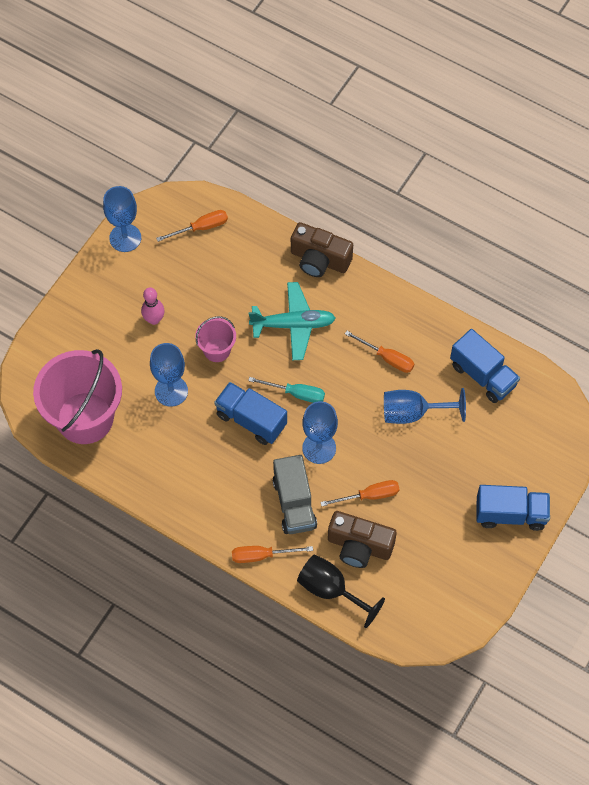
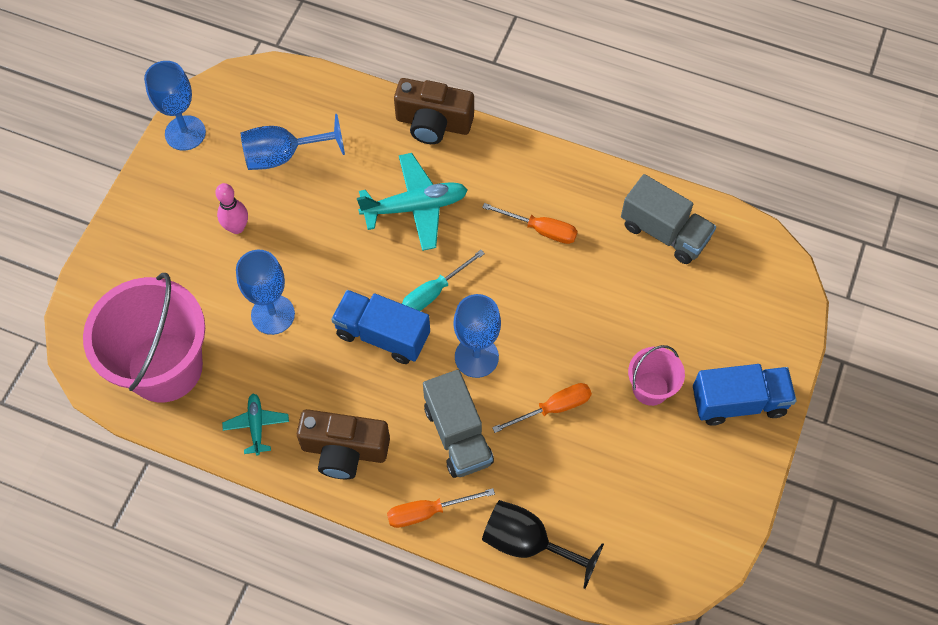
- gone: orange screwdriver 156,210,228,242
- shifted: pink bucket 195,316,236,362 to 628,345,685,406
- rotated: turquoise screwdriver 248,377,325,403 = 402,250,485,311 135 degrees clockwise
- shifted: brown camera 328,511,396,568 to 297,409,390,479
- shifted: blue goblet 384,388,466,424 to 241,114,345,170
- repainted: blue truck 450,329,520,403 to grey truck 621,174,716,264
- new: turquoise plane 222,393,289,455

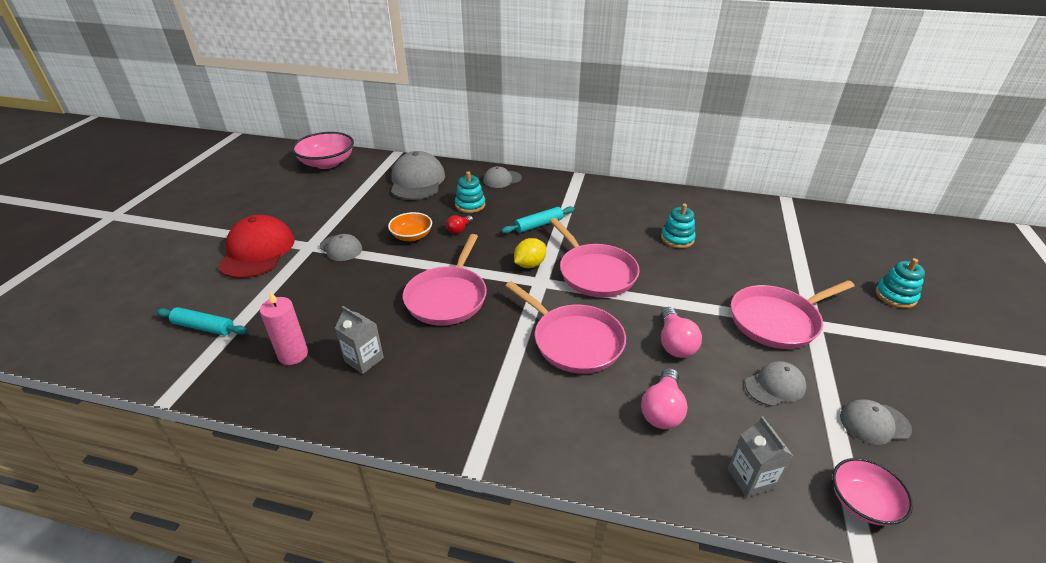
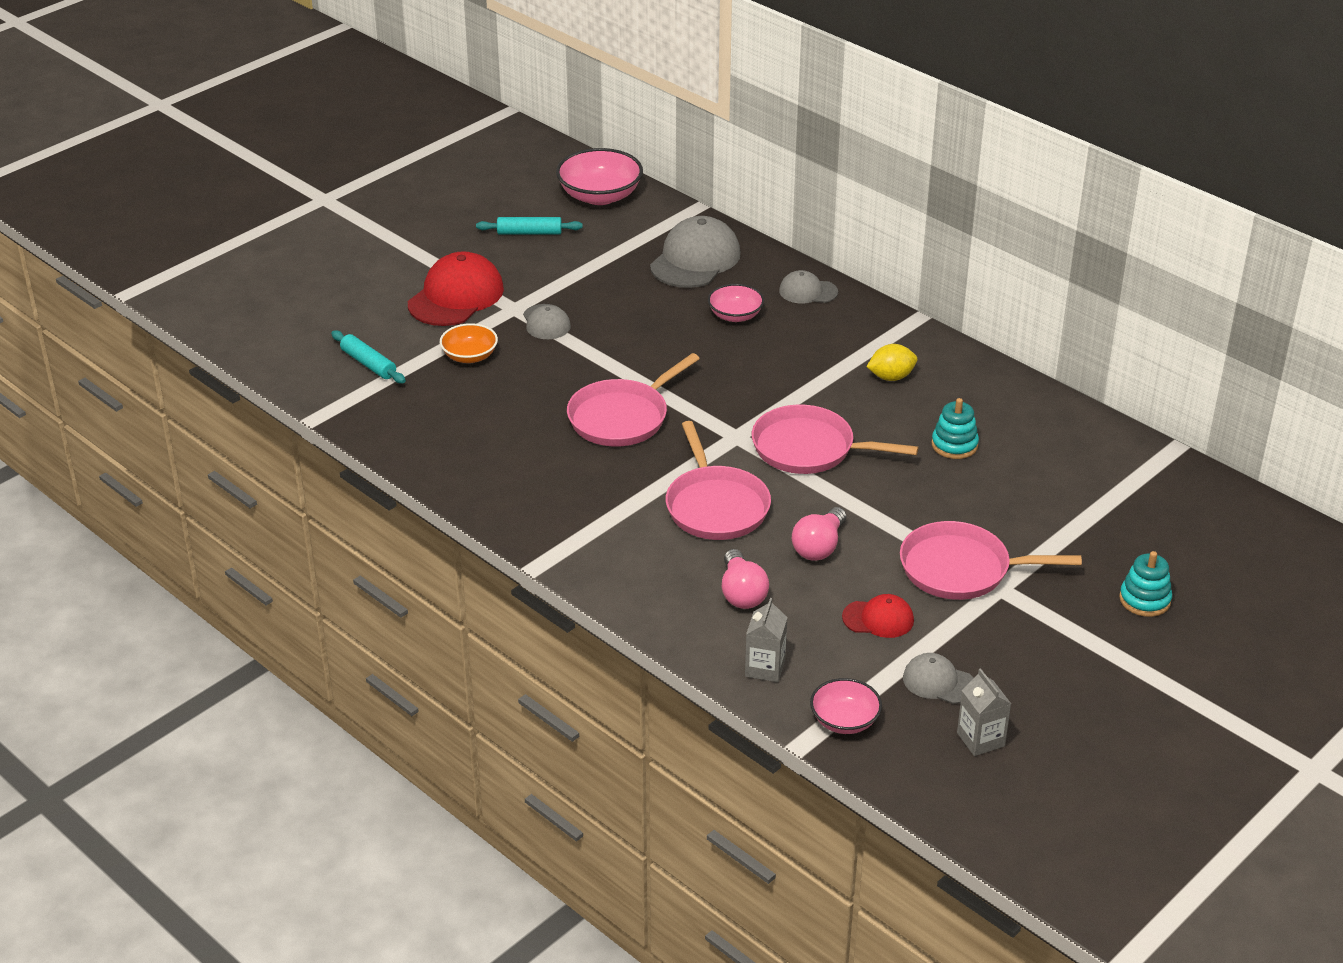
- gone: pink candle 260,291,308,365
- shifted: grey carton 335,306,384,374 to 957,668,1011,756
- shifted: orange bowl 388,212,432,241 to 440,323,498,363
- gone: red light bulb 446,215,473,234
- swapped: turquoise stacking toy 455,171,485,213 to pink bowl 708,284,764,322
- shifted: turquoise rolling pin 501,206,575,234 to 476,217,583,235
- shifted: yellow lemon 514,238,546,268 to 866,344,917,381
- rotated: pink pan 550,218,639,297 = 752,405,918,474 105 degrees clockwise
- rotated: pink light bulb 641,368,688,429 = 722,549,769,609 60 degrees counterclockwise
- repainted: grey cap 745,361,806,407 to red cap 842,594,914,638

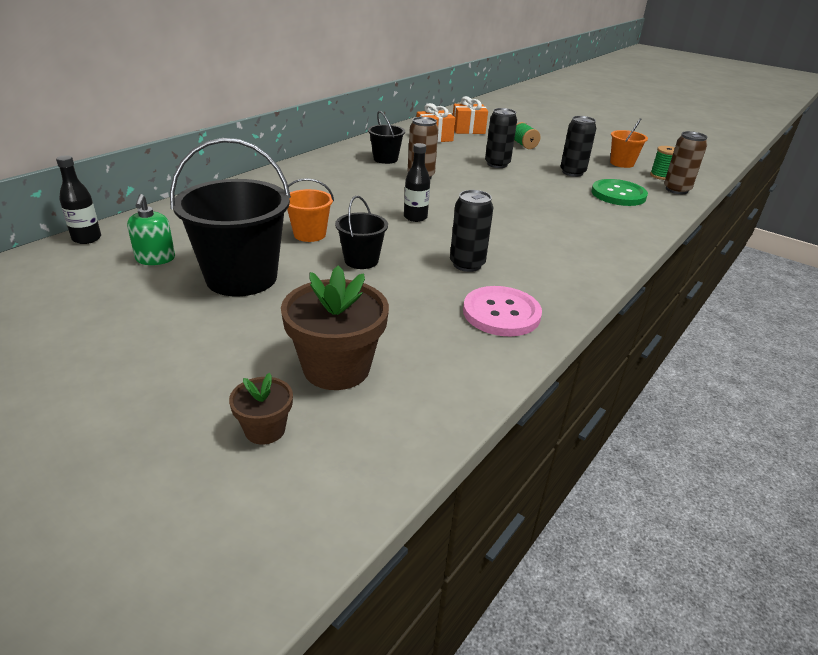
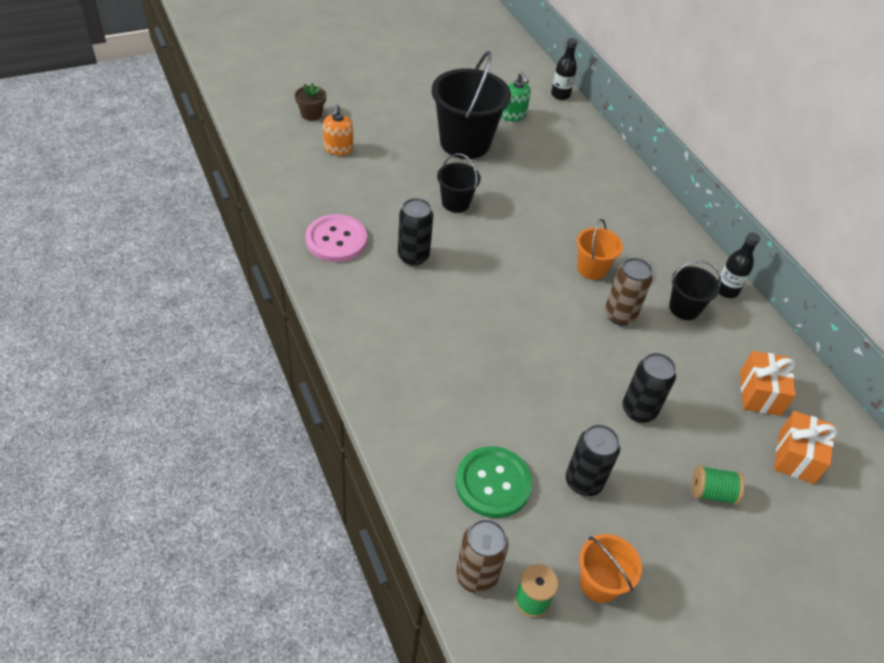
- rotated: green soap dispenser 127,194,175,265 = 502,72,531,121 135 degrees counterclockwise
- swapped: brown flower pot 281,265,389,390 to orange soap dispenser 323,105,353,156
- shifted: orange bucket 287,178,334,242 to 577,219,623,280
- shifted: black bottle 404,143,430,222 to 718,232,760,298

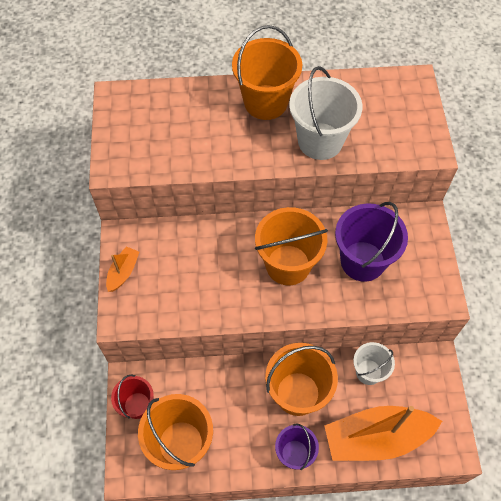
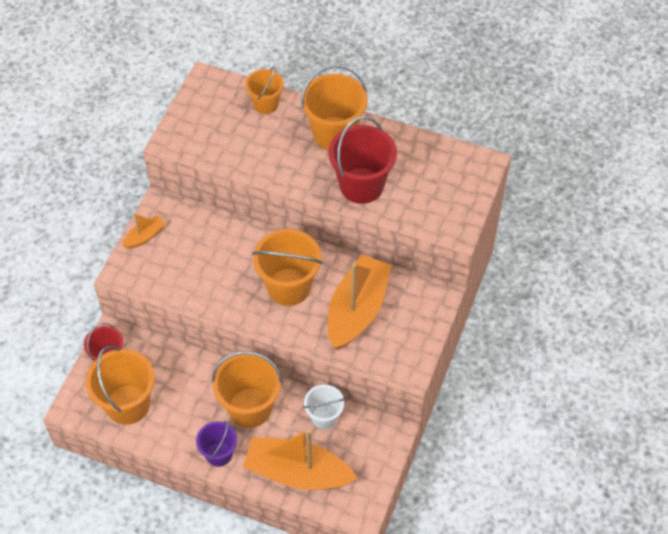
- repainted: white bucket 289,66,362,160 to red bucket 328,116,397,204
- swapped: purple bucket 335,202,408,282 to orange boat 328,255,392,350
- new: orange bucket 245,66,284,114

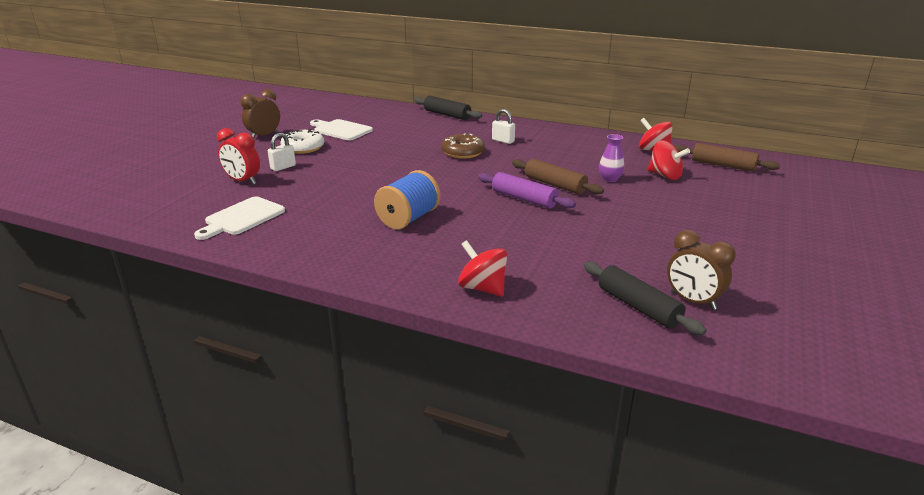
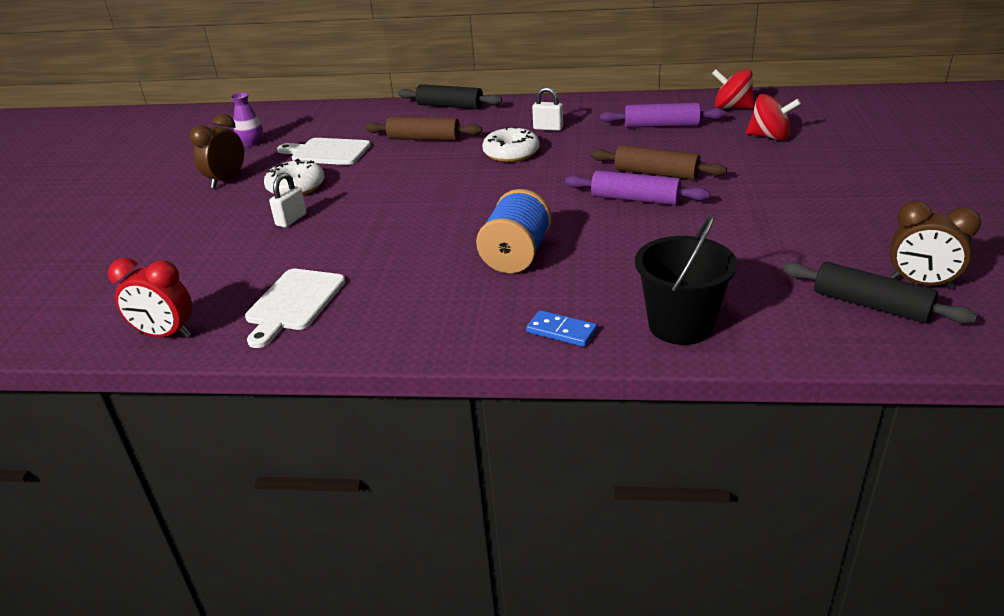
- shifted: red clock 217,128,260,185 to 108,258,192,337
- repainted: brown donut 441,133,485,159 to white donut 482,127,540,162
- swapped: red spinning top 458,240,507,296 to black bucket 635,214,738,345
- shifted: purple vase 599,134,624,182 to 231,93,263,147
- shifted: brown rolling pin 674,143,780,172 to 365,117,482,141
- new: blue domino 526,310,597,347
- new: purple rolling pin 600,103,725,128

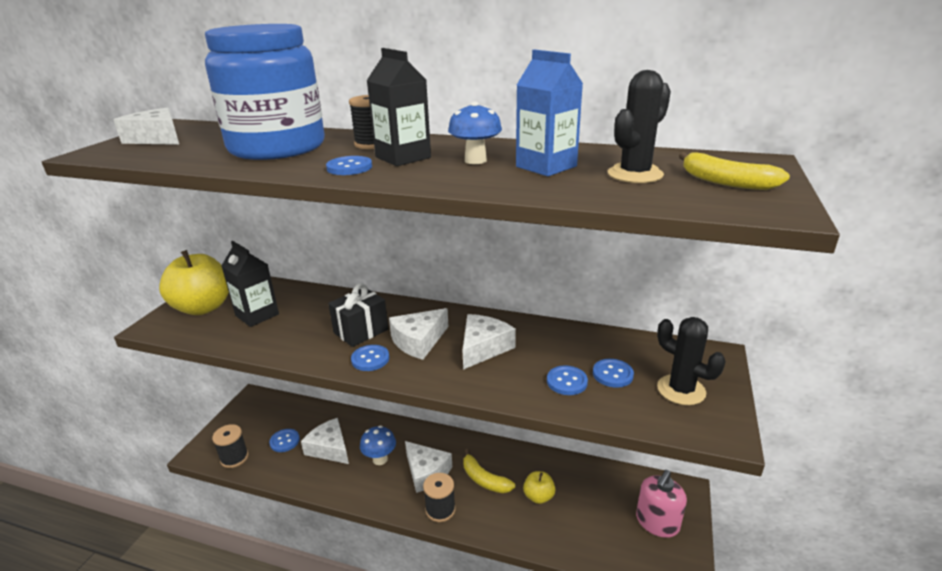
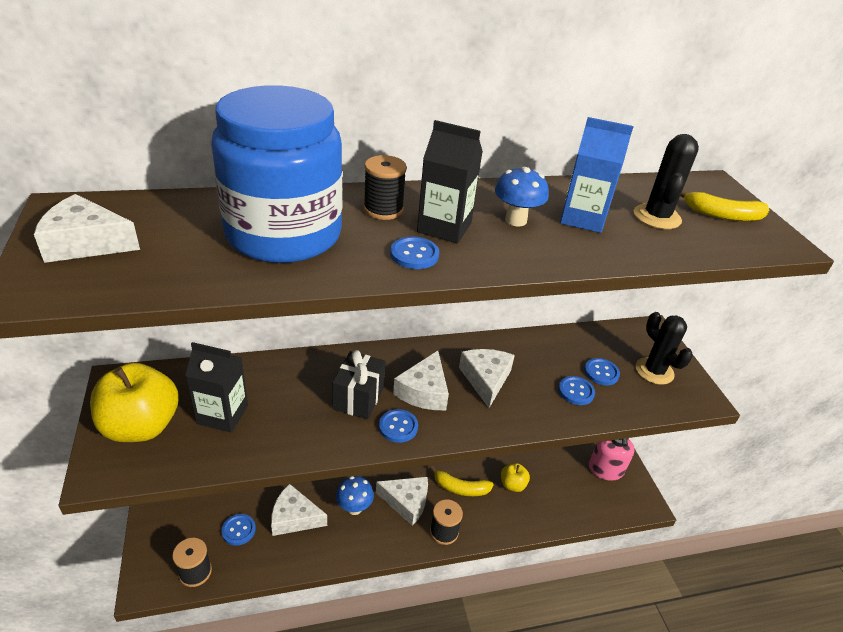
- rotated: black cactus 657,317,726,405 = 636,312,693,385 45 degrees clockwise

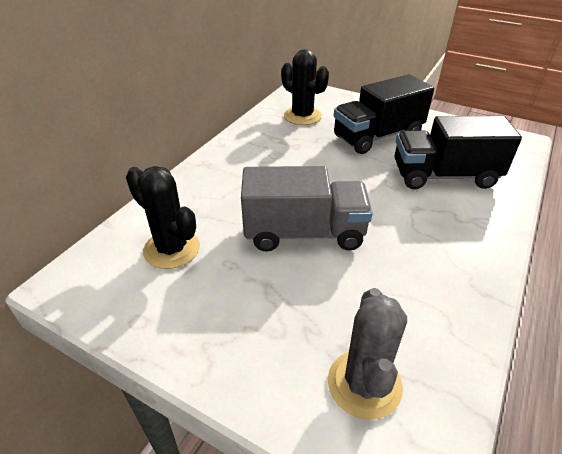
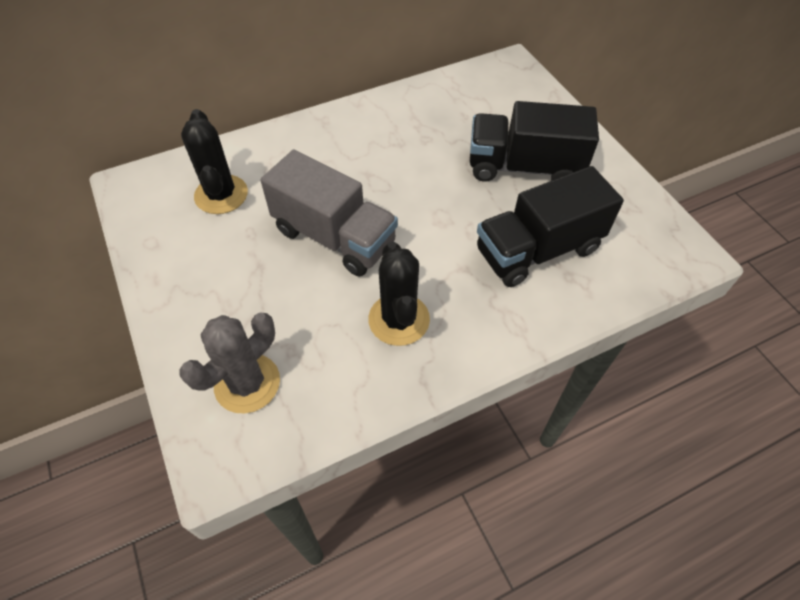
- shifted: black cactus 281,49,329,125 to 368,241,430,346
- rotated: black truck 395,116,522,189 = 477,166,624,287 60 degrees counterclockwise

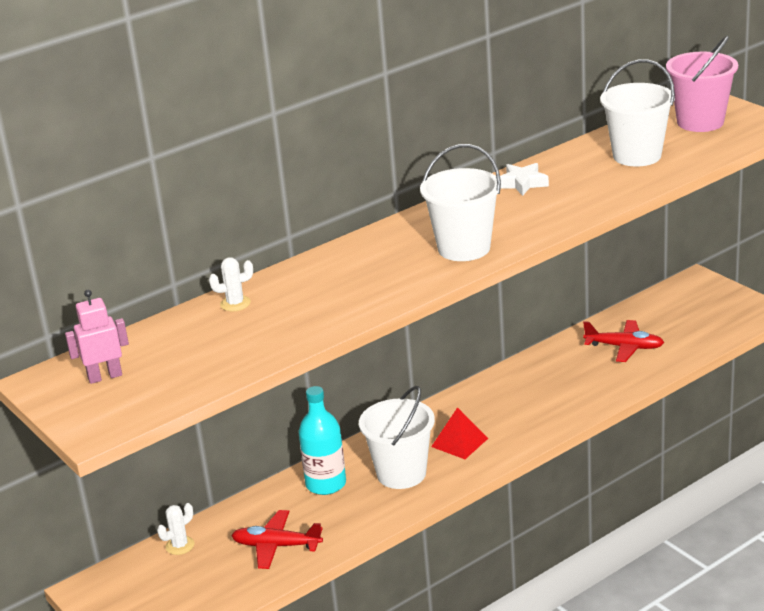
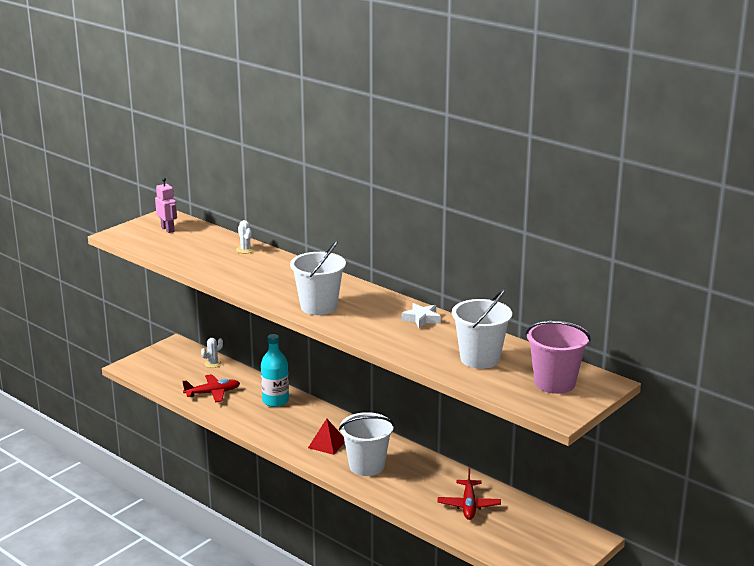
- rotated: white cactus 157,503,194,555 = 201,338,223,368 75 degrees counterclockwise
- rotated: red plane 231,510,323,569 = 182,374,240,402 75 degrees clockwise
- shifted: white bucket 359,386,435,489 to 339,412,394,476

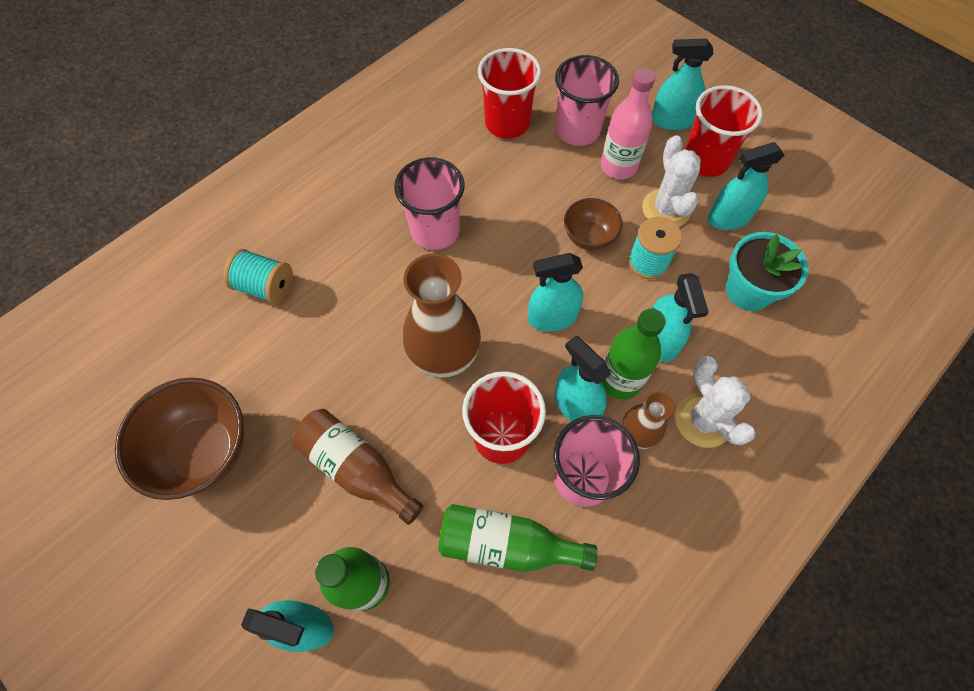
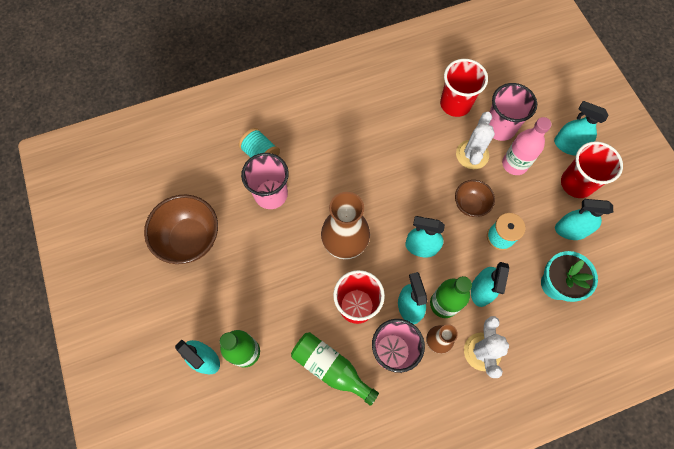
- gone: brown bottle 292,409,423,525
- shifted: pink cup 394,157,465,250 to 241,153,289,209
- shifted: white cactus 642,135,701,227 to 456,112,495,169

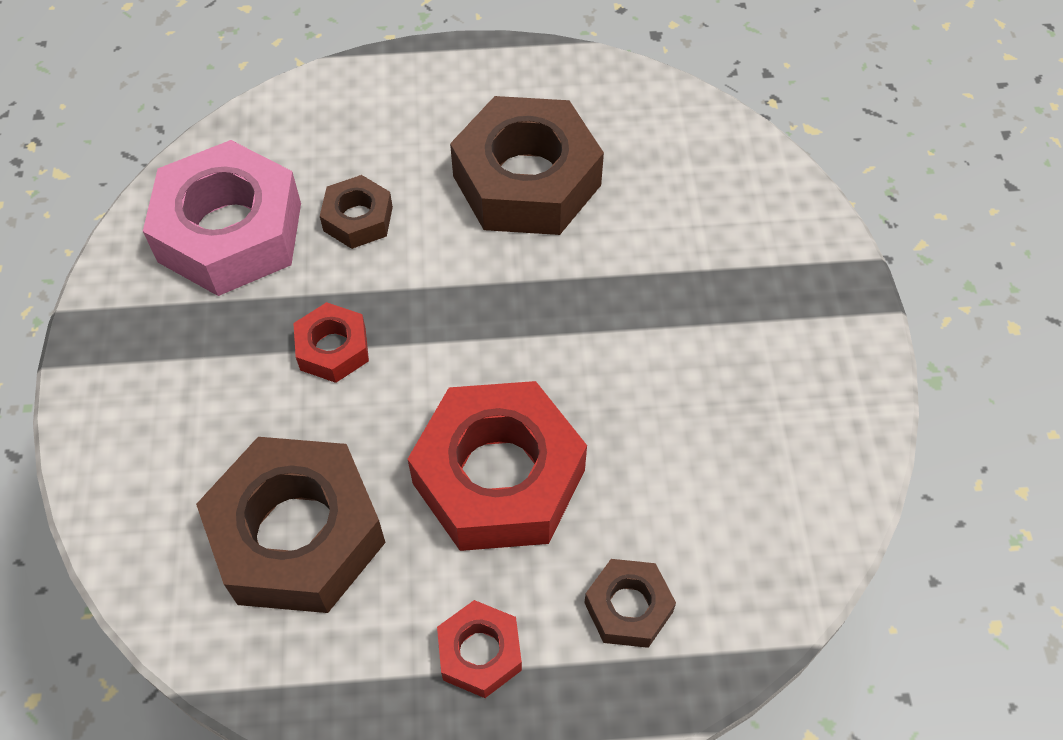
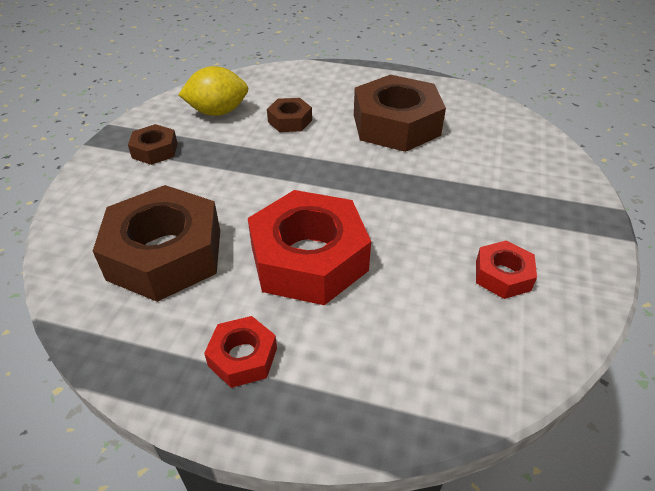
- swapped: pink nut 143,140,301,296 to yellow lemon 178,66,248,116
- shifted: red nut 293,302,369,383 to 476,240,537,299
- shifted: brown nut 584,559,676,648 to 128,124,177,165

